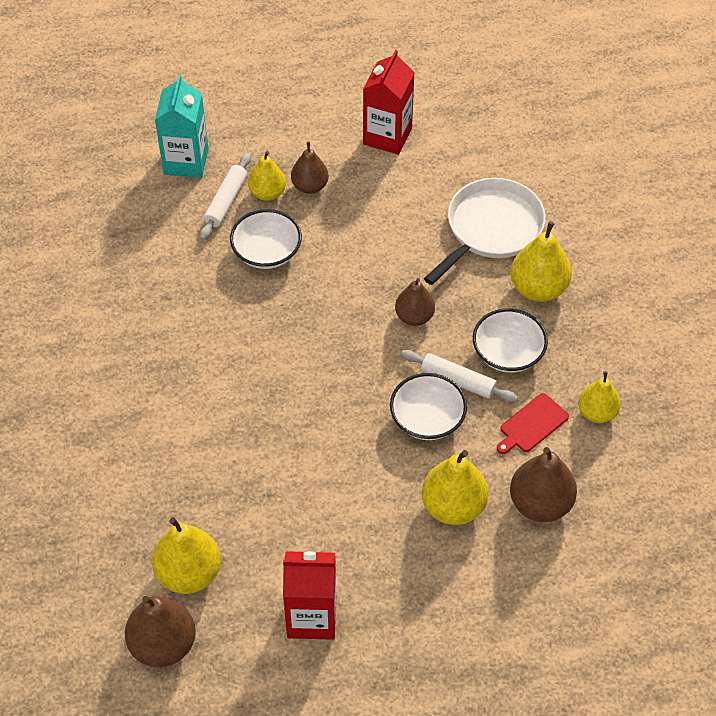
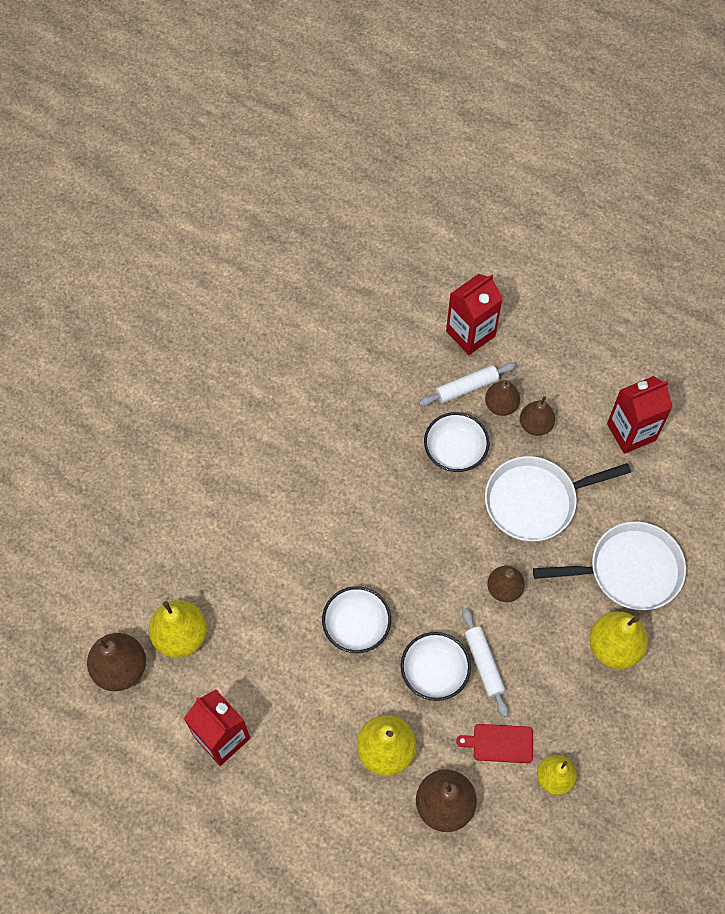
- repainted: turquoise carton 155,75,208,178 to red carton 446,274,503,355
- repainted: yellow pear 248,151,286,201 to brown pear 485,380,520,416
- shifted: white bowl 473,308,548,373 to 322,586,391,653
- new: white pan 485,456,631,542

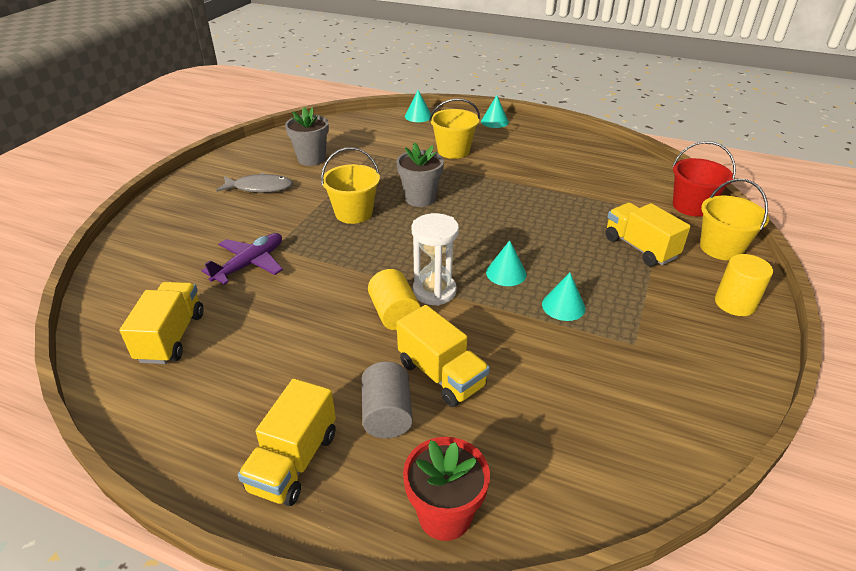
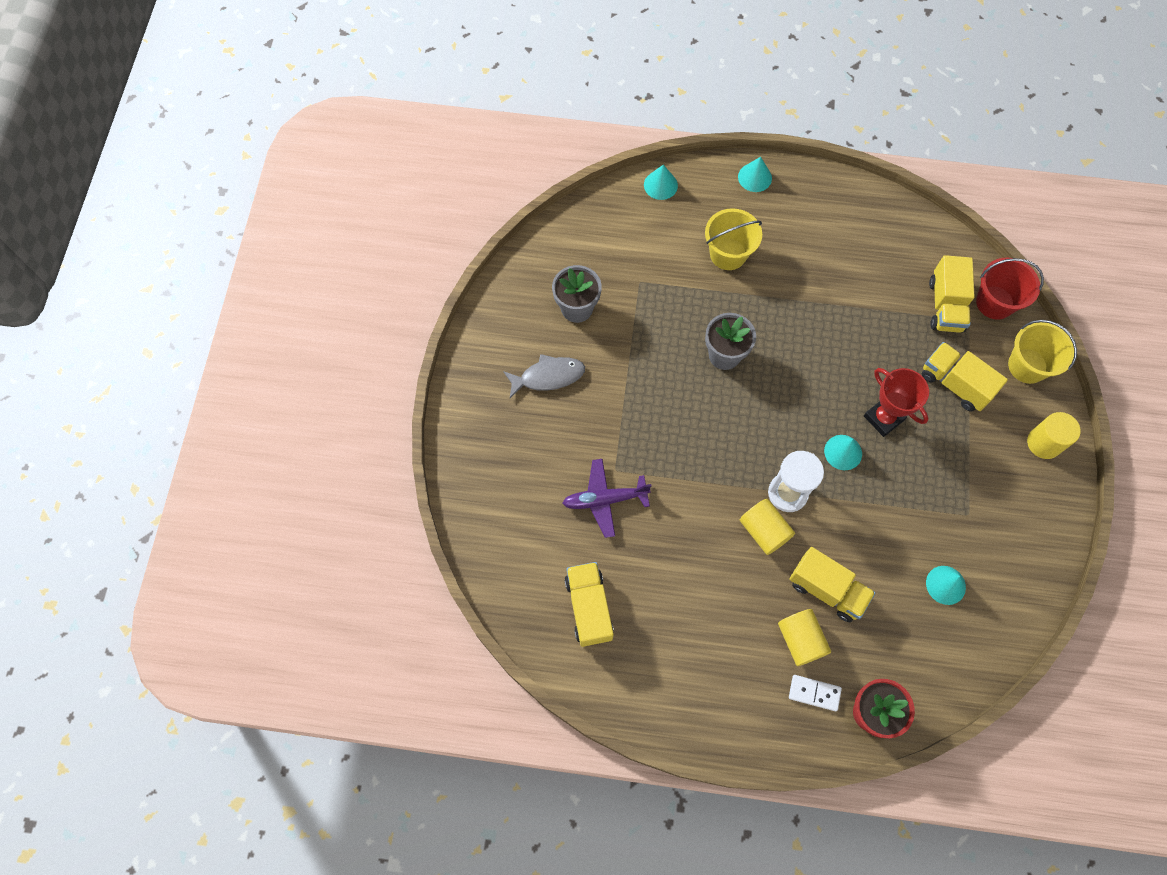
- rotated: purple plane 201,233,283,285 = 562,459,651,538 120 degrees counterclockwise
- shifted: yellow truck 238,378,336,506 to 929,255,975,333
- gone: yellow bucket 321,147,380,224
- repainted: grey cylinder 362,361,413,438 to yellow cylinder 778,609,831,666
- shifted: turquoise cone 542,273,586,321 to 926,566,966,605
- new: white domino 789,675,842,711
- new: red trophy 864,368,929,437

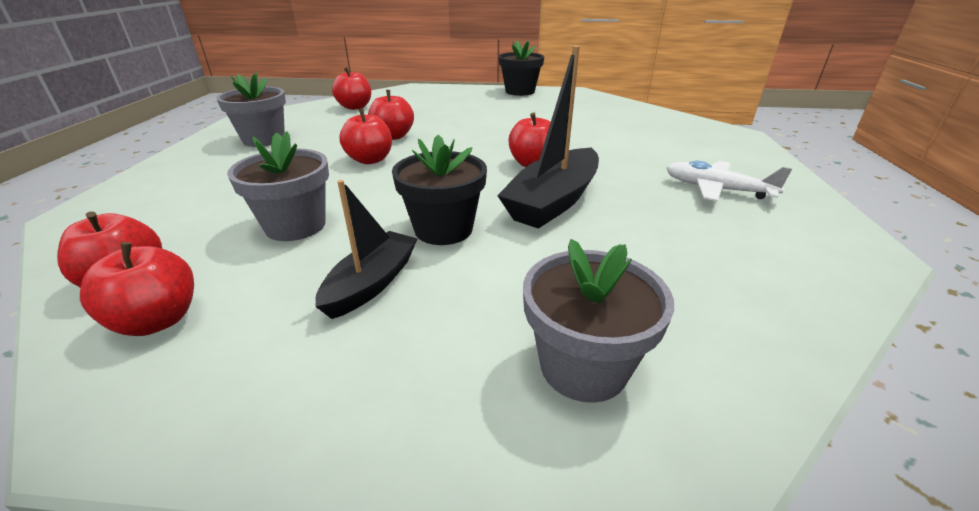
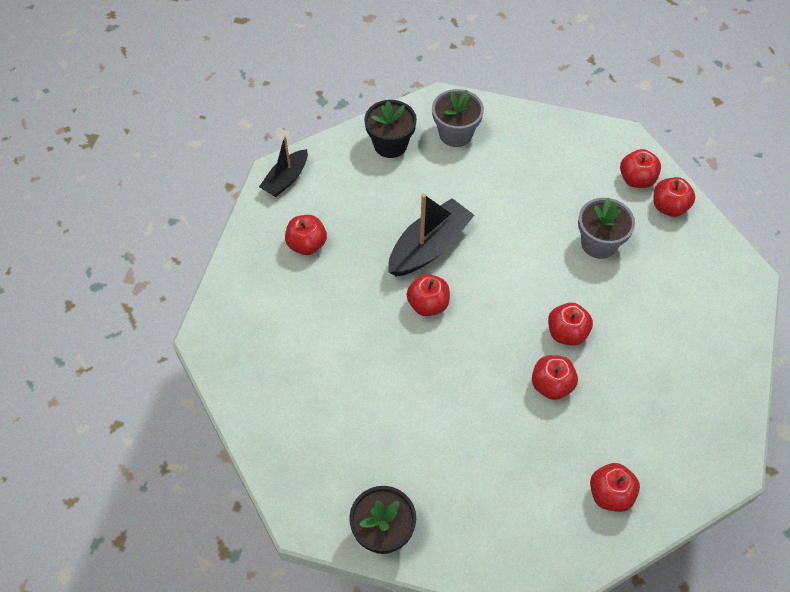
- gone: grey flower pot 216,71,286,147
- shifted: black boat 315,180,418,319 to 259,136,308,197
- shifted: black flower pot 392,135,487,245 to 364,100,417,158
- swapped: white plane 666,161,792,202 to red apple 285,215,327,255

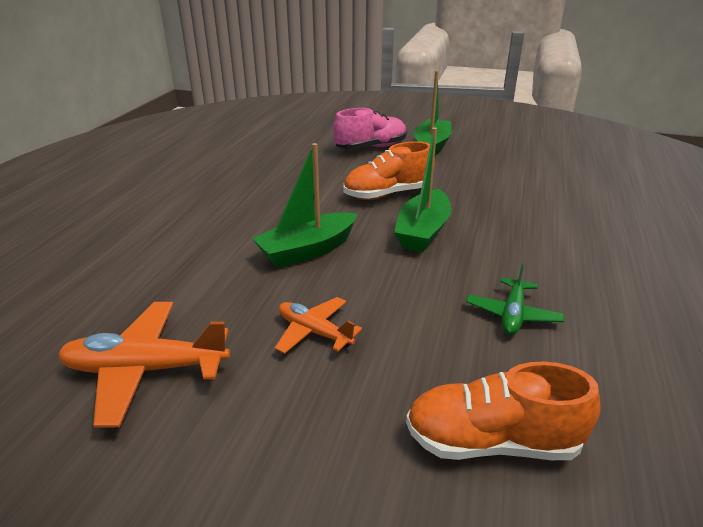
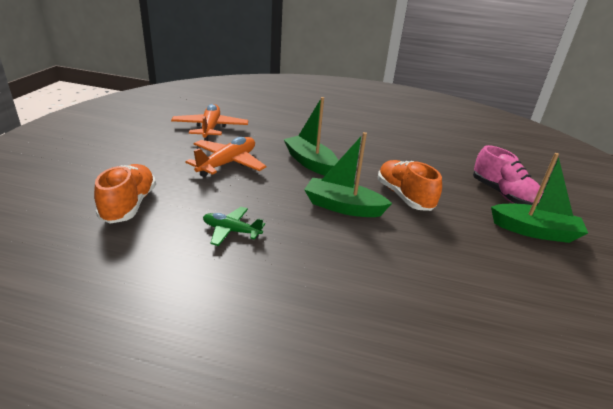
- scaled: orange plane 275,297,362,354 = 185,137,266,177 x1.63

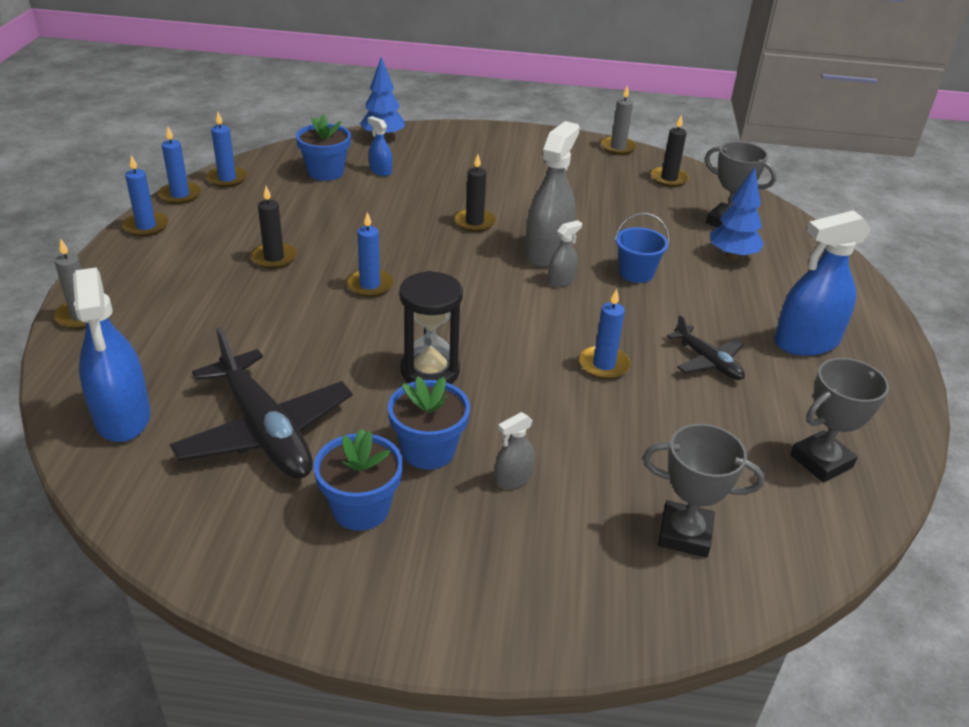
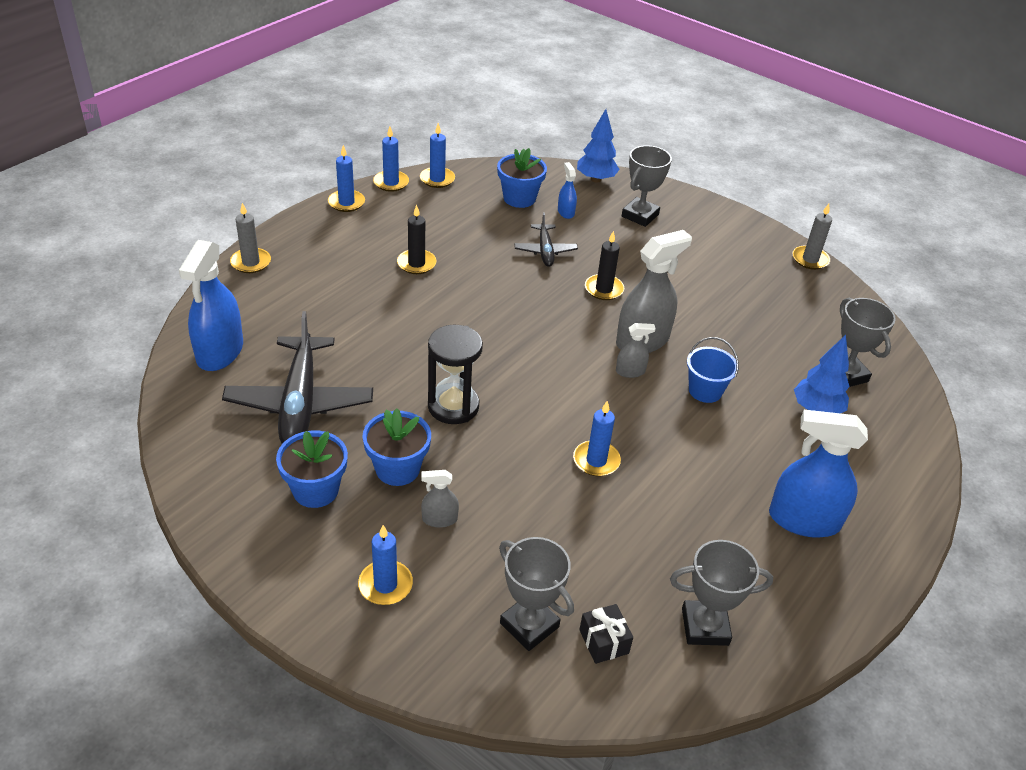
- shifted: blue candle 346,212,394,297 to 358,525,413,605
- gone: black candle 651,114,689,187
- shifted: black plane 667,314,745,380 to 514,212,578,267
- new: black gift 579,604,633,664
- new: grey trophy 622,145,672,227

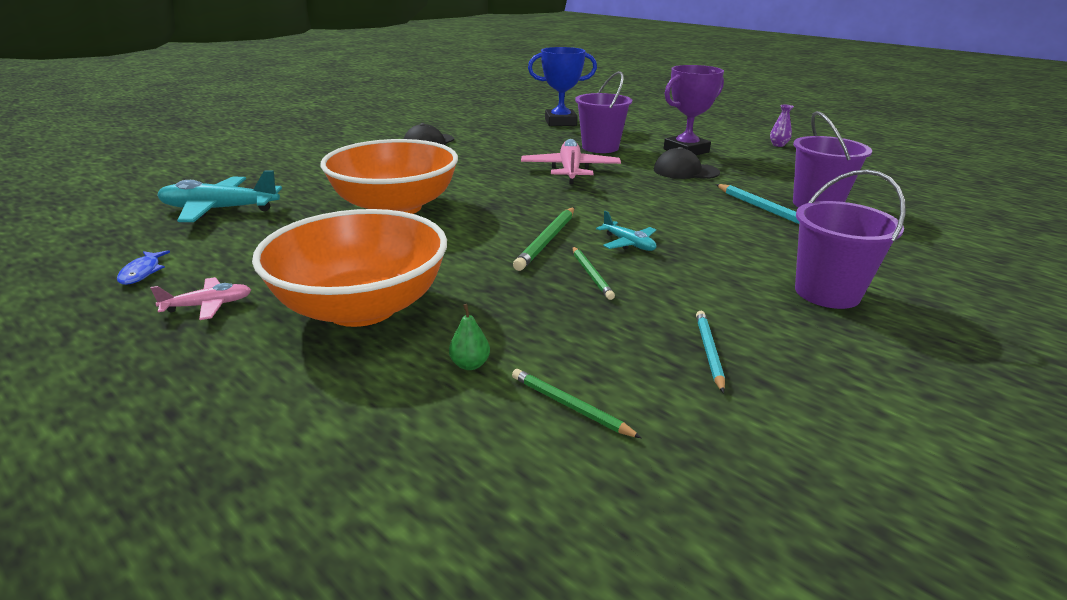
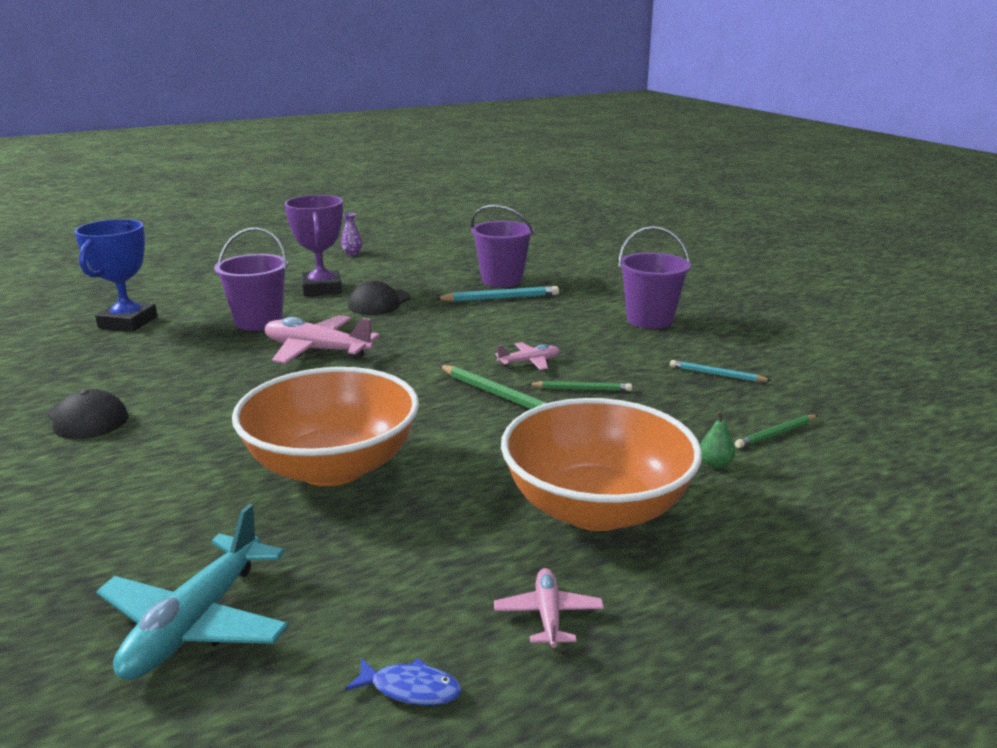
- repainted: turquoise plane 596,211,656,251 to pink plane 495,342,560,370

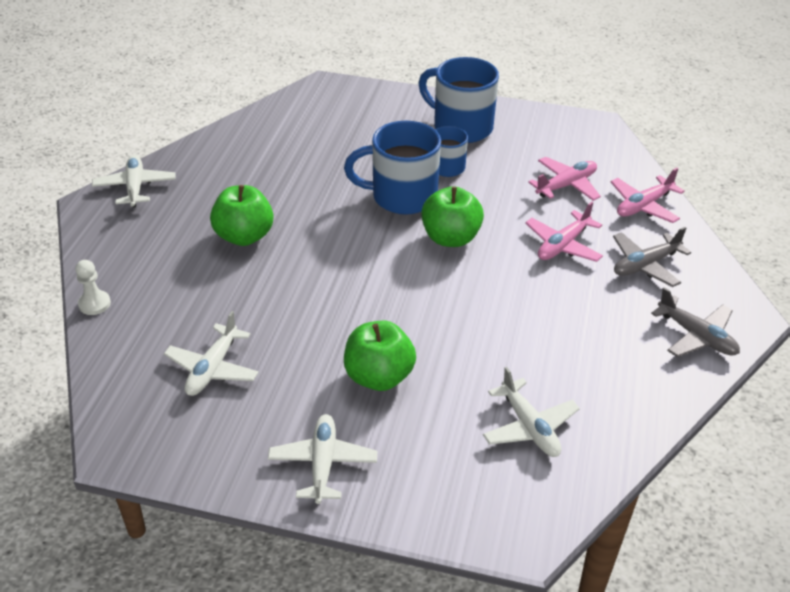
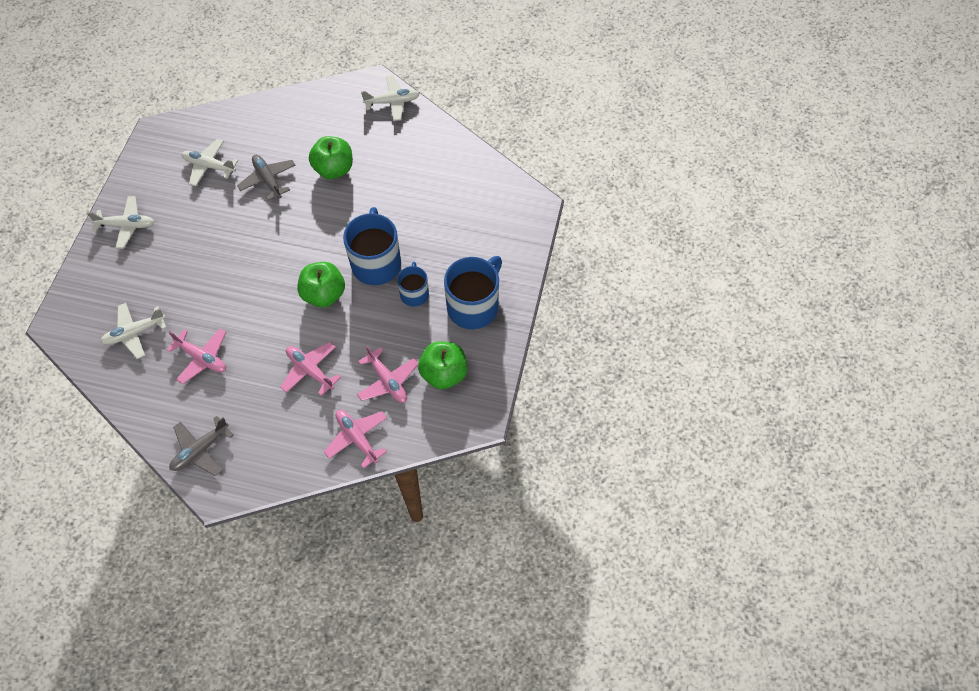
- gone: white pawn 75,260,111,315
- shifted: green apple 344,320,416,391 to 418,341,468,389
- shifted: grey plane 613,227,692,287 to 237,155,296,201
- new: pink plane 167,328,226,384

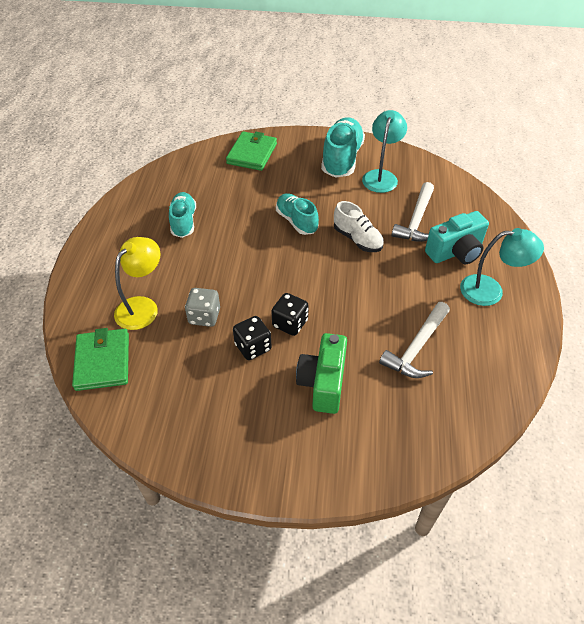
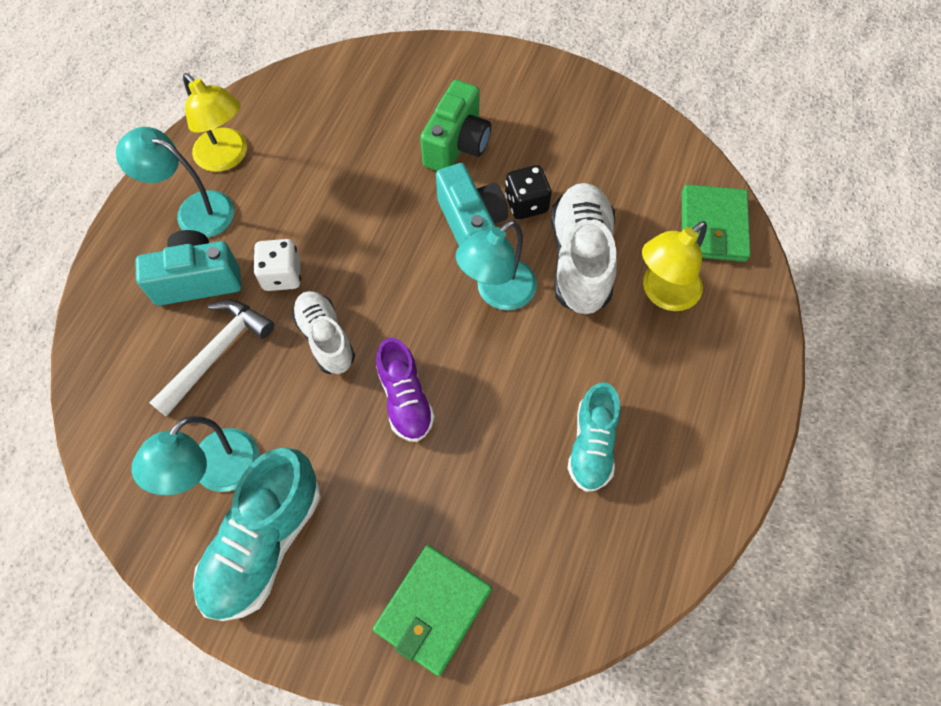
- swapped: grey dice 185,288,220,327 to white shoe 551,183,617,315
- swapped: black dice 272,293,309,336 to turquoise camera 436,163,508,246
- repainted: turquoise shoe 276,193,319,235 to purple shoe 376,337,435,442
- gone: white hammer 379,302,450,378
- new: yellow lamp 183,73,247,172
- new: white dice 253,239,301,291
- new: turquoise lamp 456,220,537,310

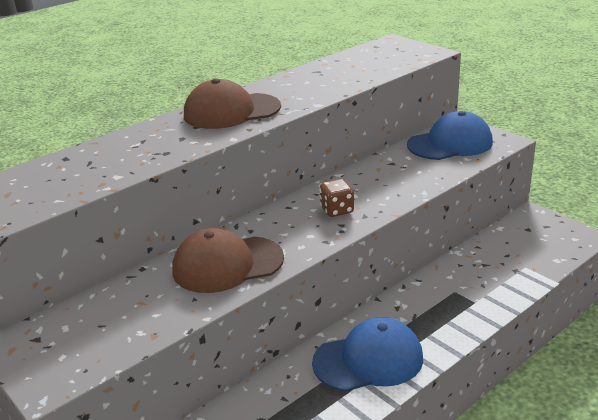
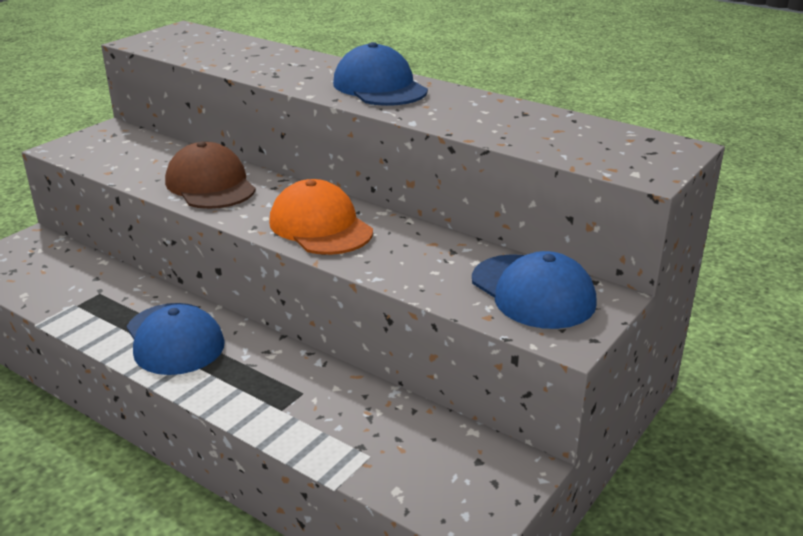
- repainted: brown cap 184,78,281,129 to blue cap 333,42,428,106
- swapped: brown dice 319,179,354,217 to orange cap 269,179,373,255

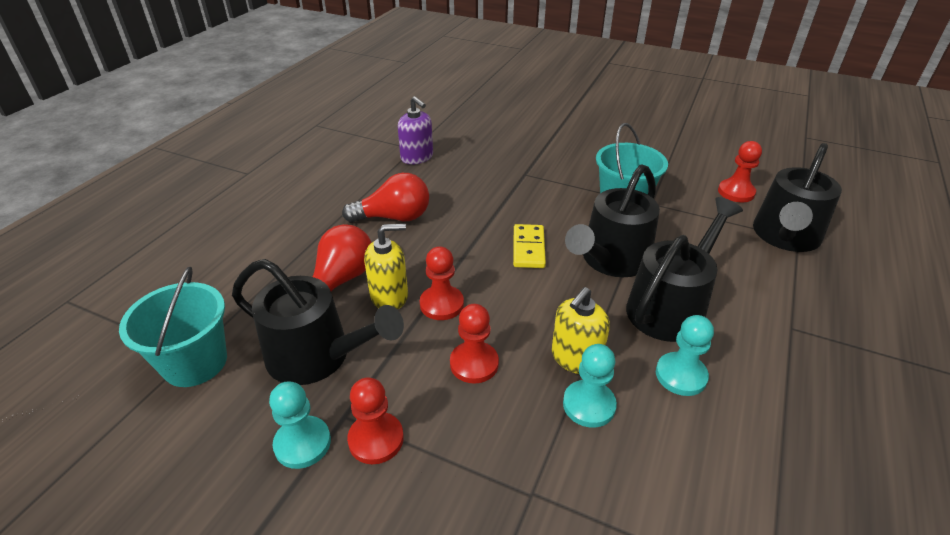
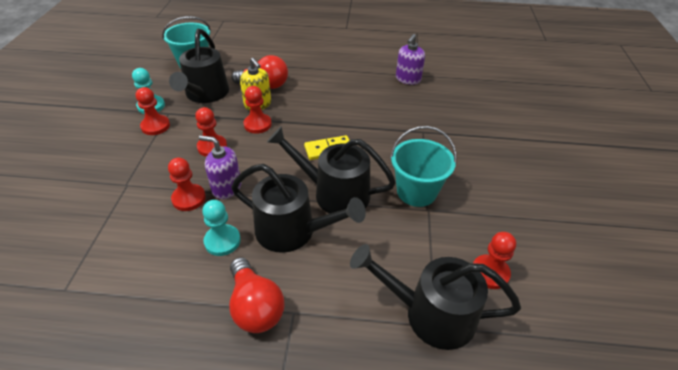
- shifted: red light bulb 342,173,429,223 to 229,257,285,333
- repainted: yellow soap dispenser 552,287,610,374 to purple soap dispenser 199,135,241,199
- repainted: turquoise pawn 563,344,617,428 to red pawn 168,158,206,211

